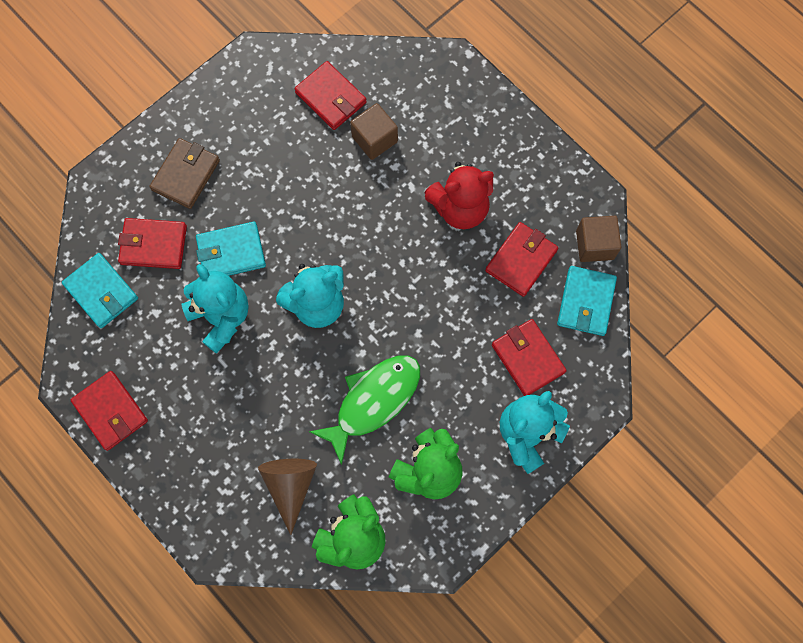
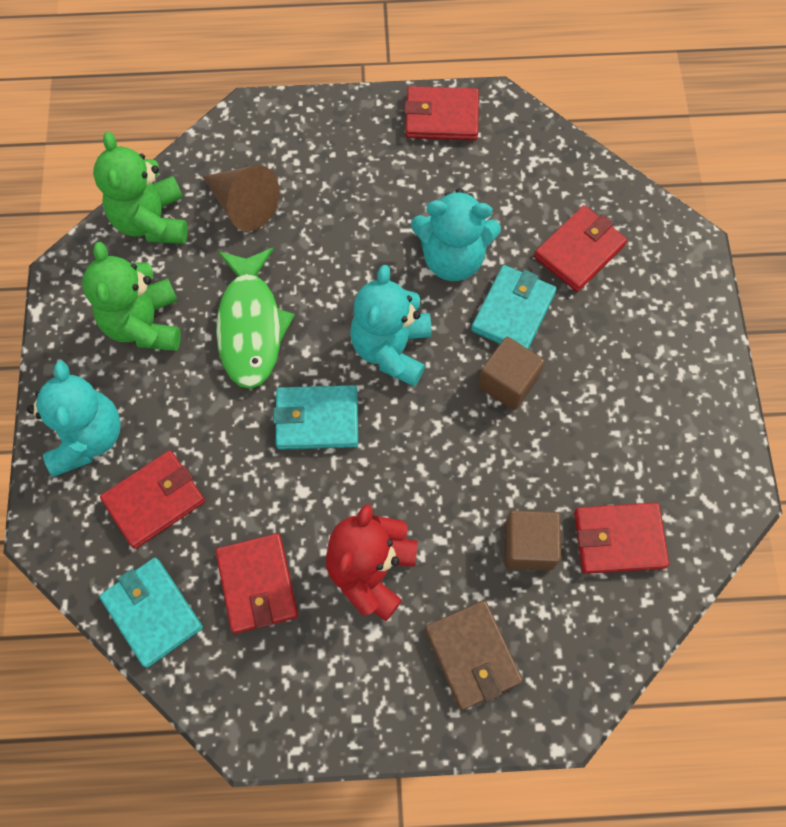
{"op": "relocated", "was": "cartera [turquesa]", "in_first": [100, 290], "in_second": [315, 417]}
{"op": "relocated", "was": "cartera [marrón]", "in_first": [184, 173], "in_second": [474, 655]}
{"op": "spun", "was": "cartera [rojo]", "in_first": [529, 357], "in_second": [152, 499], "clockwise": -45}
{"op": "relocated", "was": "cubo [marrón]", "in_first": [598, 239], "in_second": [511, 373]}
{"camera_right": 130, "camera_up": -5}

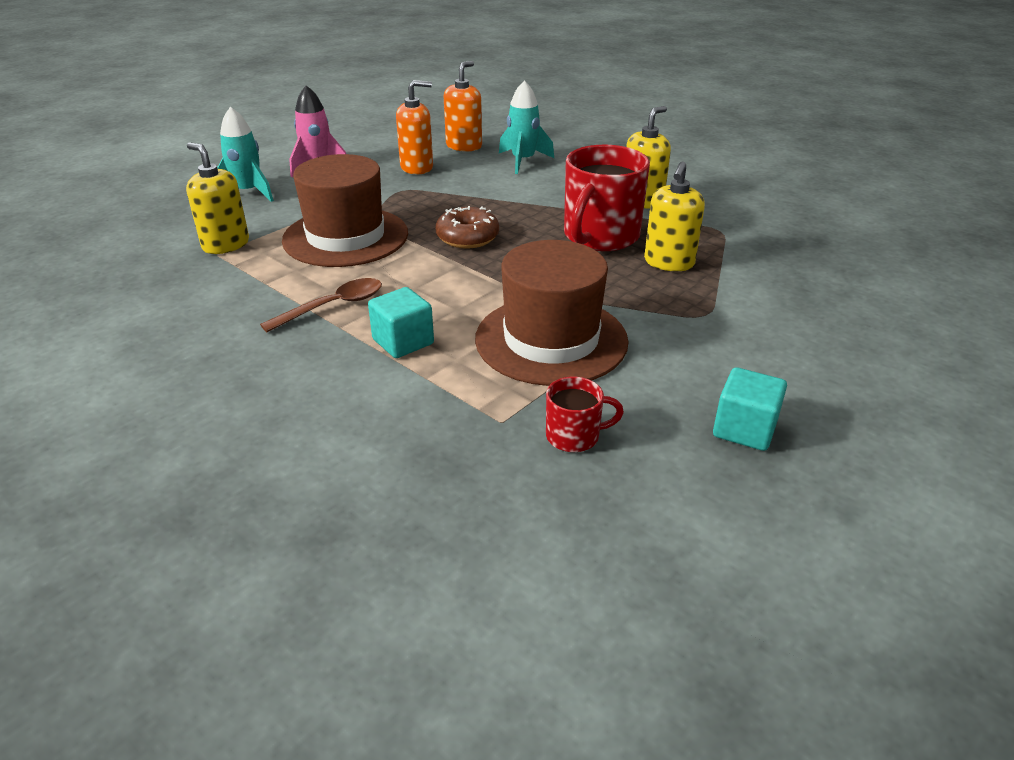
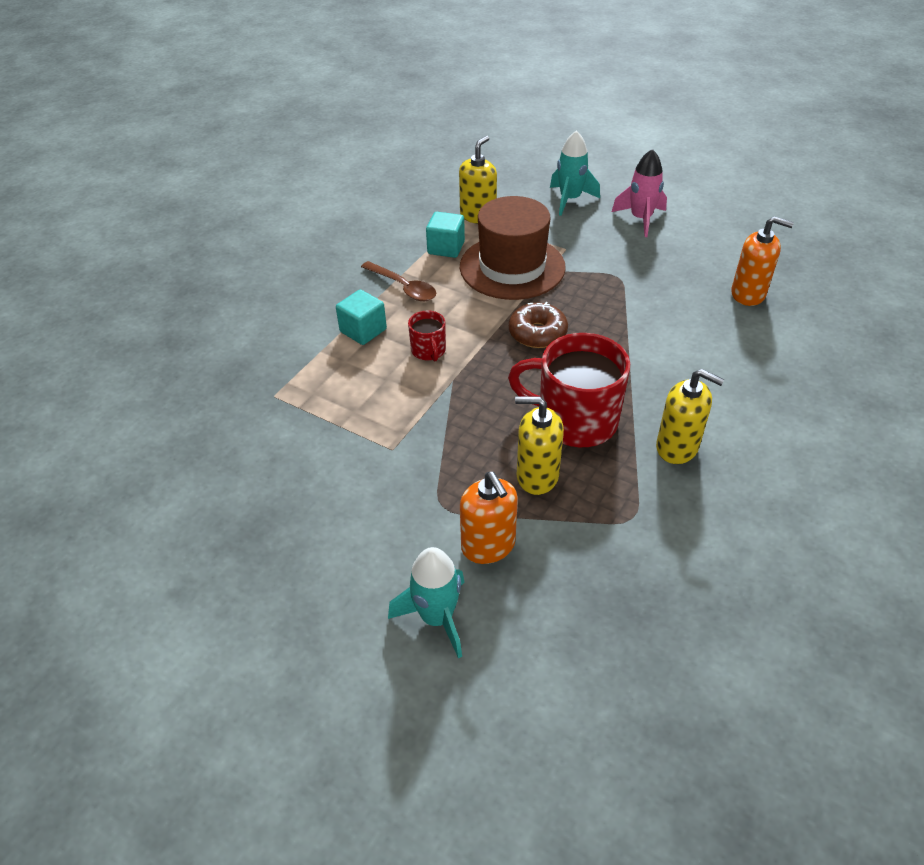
{"op": "relocated", "was": "dispensador de jabón [naranja]", "in_first": [414, 127], "in_second": [489, 518]}
{"op": "missing", "was": "sombrero [marrón]", "in_first": [551, 313]}
{"op": "relocated", "was": "cohete [turquesa]", "in_first": [526, 127], "in_second": [426, 602]}
{"op": "relocated", "was": "taza [rojo]", "in_first": [585, 414], "in_second": [427, 336]}
{"op": "relocated", "was": "cubo [turquesa]", "in_first": [750, 409], "in_second": [445, 235]}
{"camera_right": 80, "camera_up": 10}

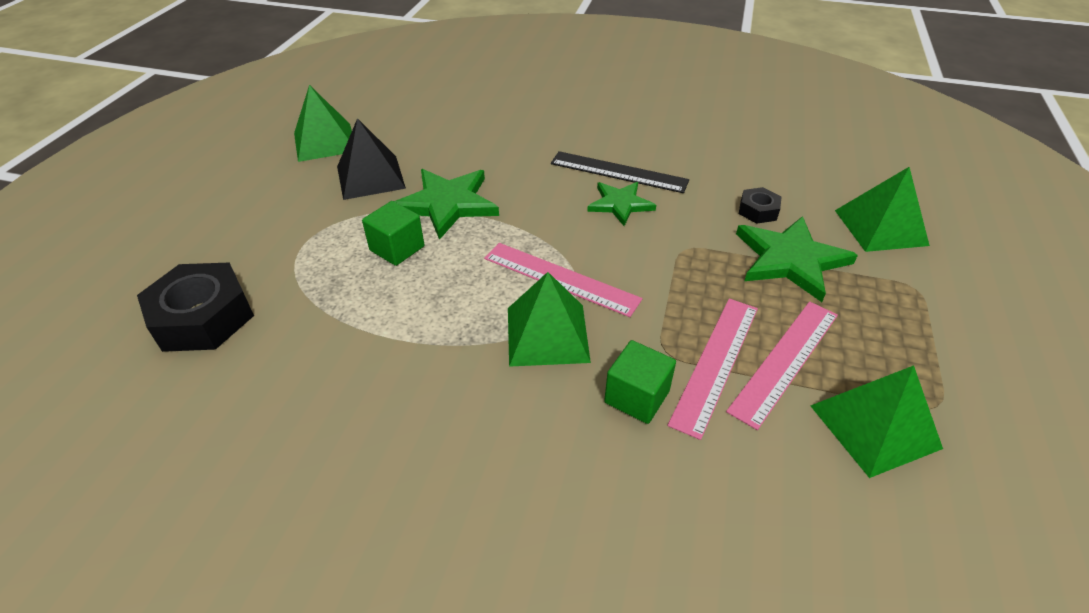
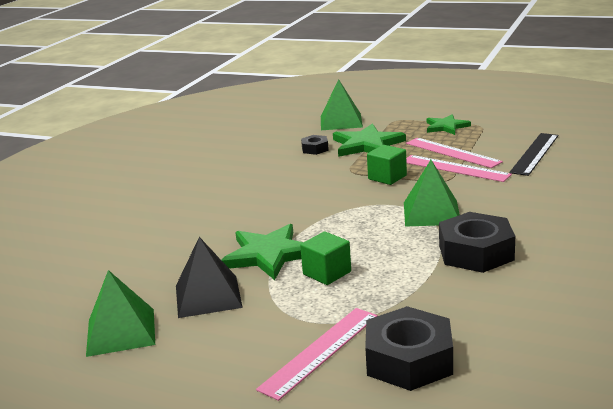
{"op": "relocated", "was": "regla [rosa]", "in_first": [563, 280], "in_second": [317, 354]}
{"op": "relocated", "was": "regla [negro]", "in_first": [620, 172], "in_second": [533, 154]}
{"op": "relocated", "was": "estrella [verde]", "in_first": [621, 204], "in_second": [449, 124]}
{"op": "relocated", "was": "cubo [verde]", "in_first": [640, 382], "in_second": [387, 165]}
{"op": "missing", "was": "pirámide [verde]", "in_first": [877, 421]}
{"op": "appeared", "now": "tuerca [negro]", "in_second": [477, 242]}
{"camera_right": -80, "camera_up": -20}

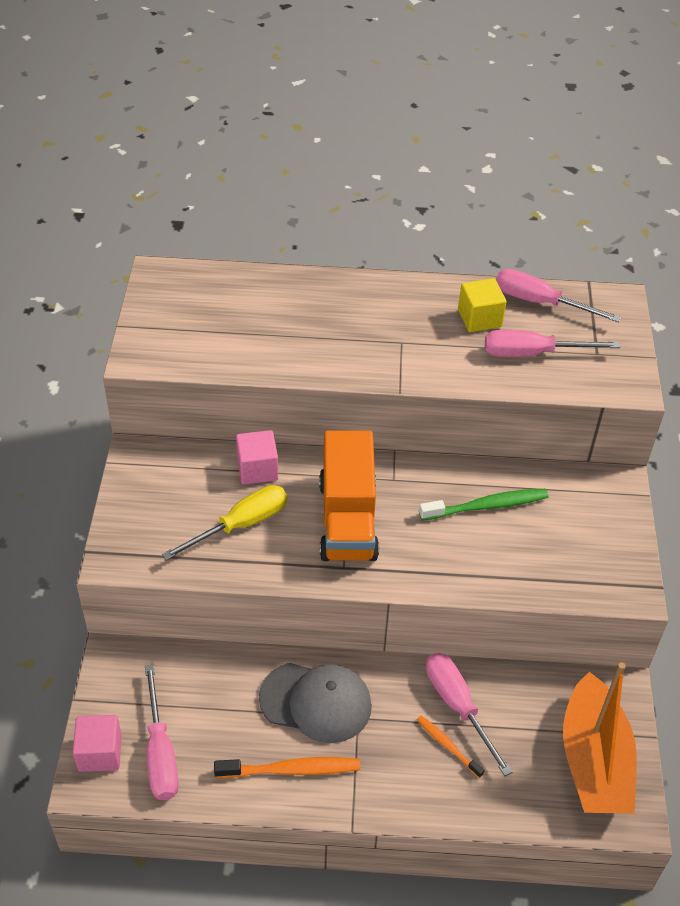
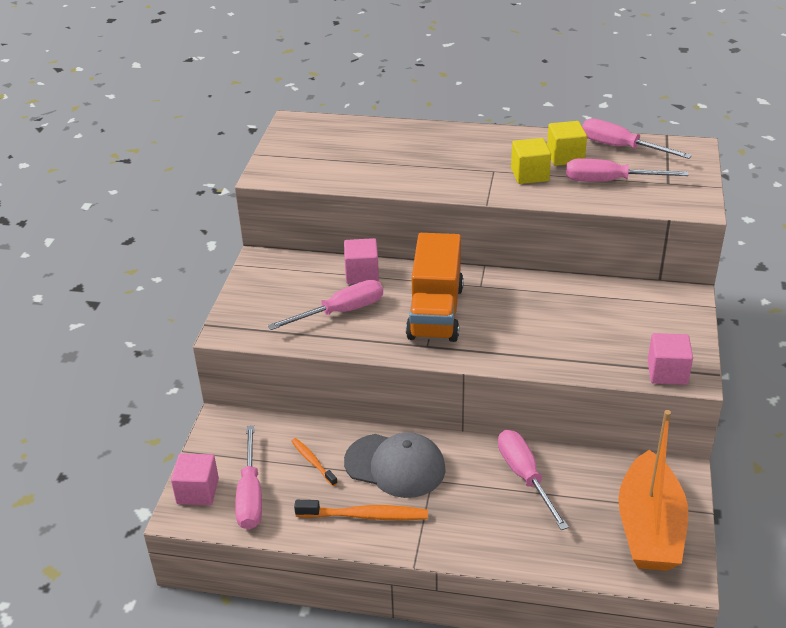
{"op": "colour", "was": "destornillador [amarillo]", "now": "destornillador [rosa]", "in_first": [224, 523], "in_second": [325, 305]}
{"op": "relocated", "was": "cepillo de dientes [naranja]", "in_first": [451, 747], "in_second": [314, 462]}
{"op": "missing", "was": "cepillo de dientes [verde]", "in_first": [483, 504]}
{"op": "appeared", "now": "cubo [amarillo]", "in_second": [531, 161]}
{"op": "appeared", "now": "cubo [rosa]", "in_second": [670, 359]}
{"camera_right": 10, "camera_up": -10}

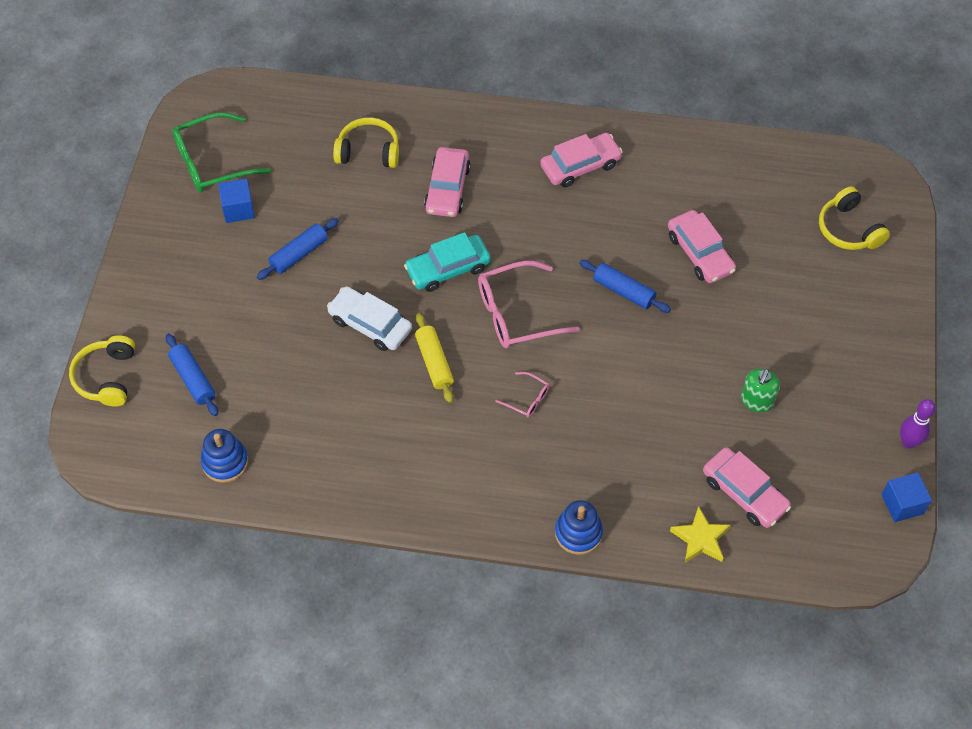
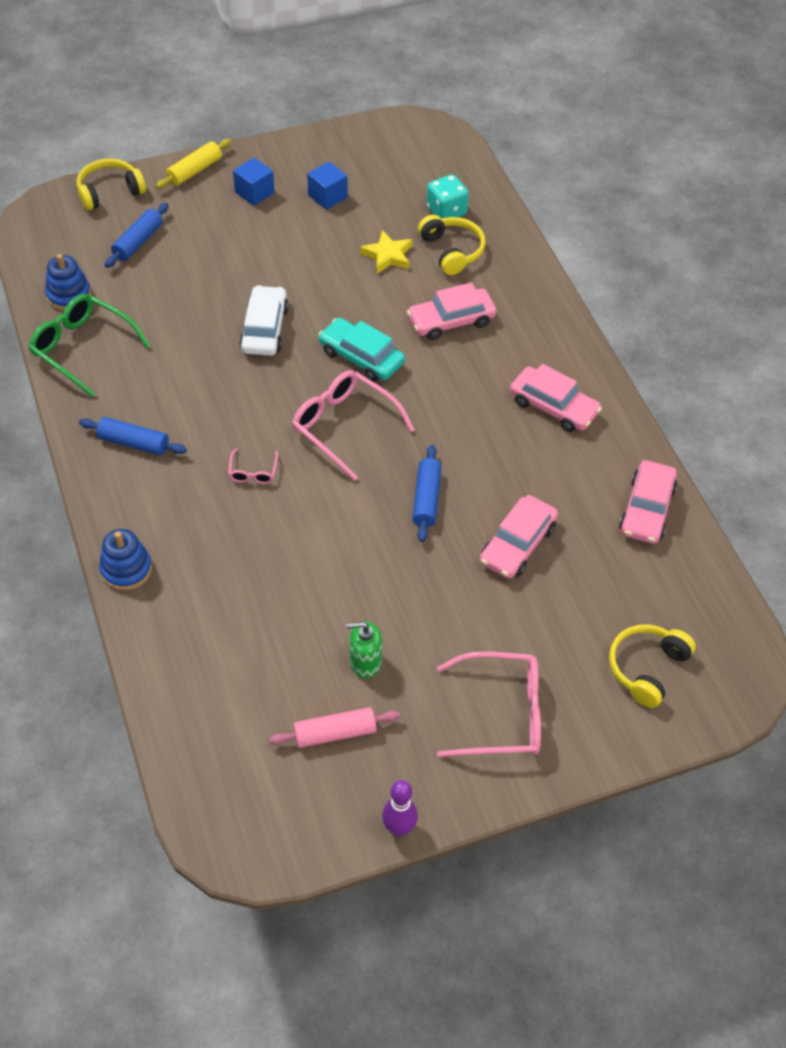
{"op": "relocated", "was": "gafas [verde]", "in_first": [221, 152], "in_second": [90, 345]}
{"op": "relocated", "was": "rodillo [azul]", "in_first": [298, 249], "in_second": [133, 436]}
{"op": "relocated", "was": "rodillo [amarillo]", "in_first": [434, 358], "in_second": [193, 164]}
{"op": "relocated", "was": "estrella [amarillo]", "in_first": [700, 534], "in_second": [386, 252]}
{"op": "relocated", "was": "coche [rosa]", "in_first": [747, 487], "in_second": [648, 502]}
{"op": "relocated", "was": "cubo [azul]", "in_first": [906, 497], "in_second": [254, 181]}
{"op": "appeared", "now": "rodillo [rosa]", "in_second": [334, 727]}
{"op": "appeared", "now": "dado [turquesa]", "in_second": [447, 197]}
{"op": "appeared", "now": "gafas [rosa]", "in_second": [489, 704]}
{"camera_right": 60, "camera_up": -5}

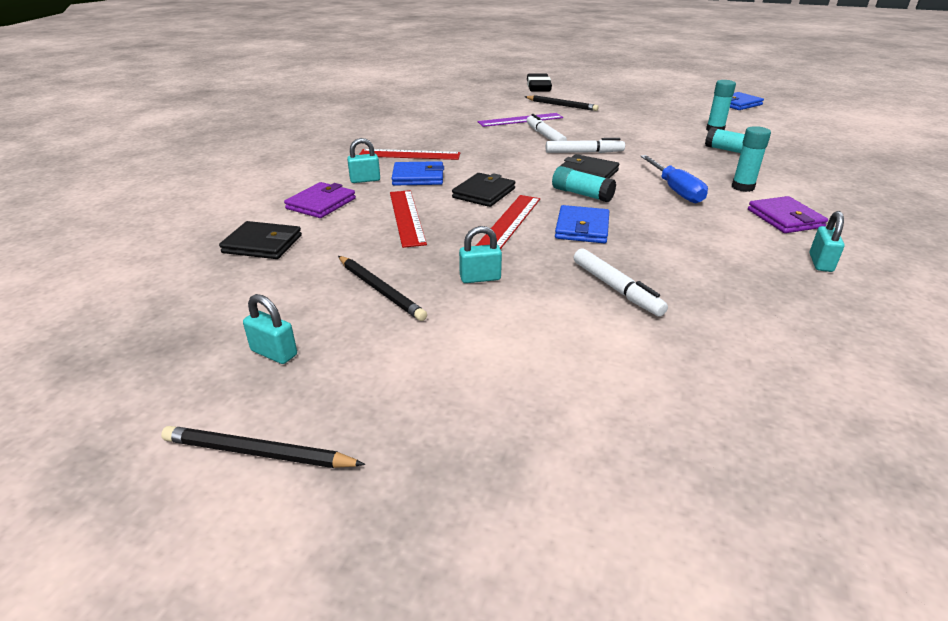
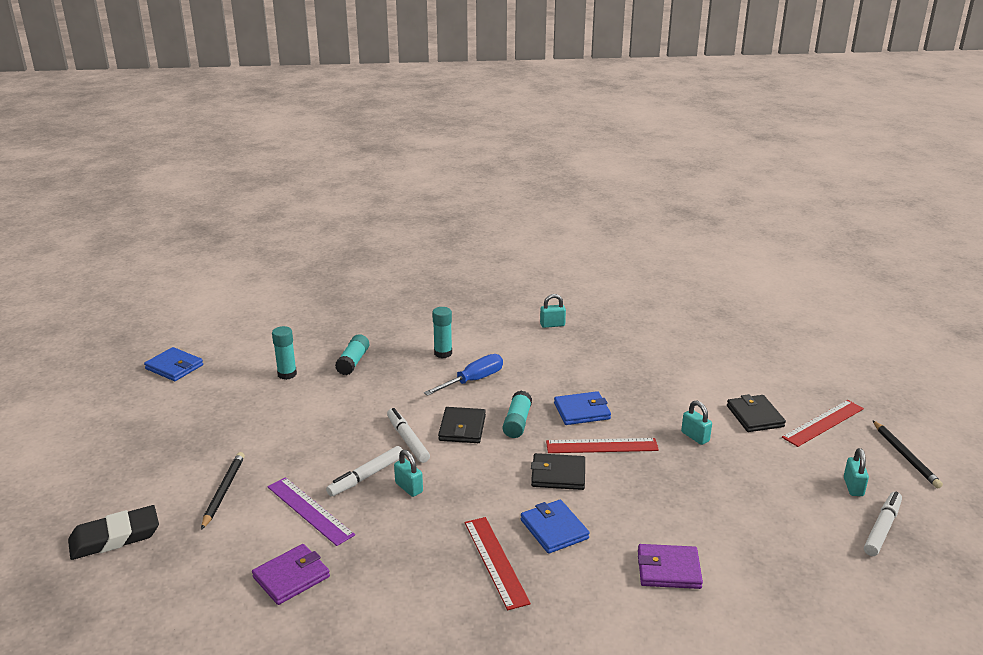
{"op": "relocated", "was": "cartera [negro]", "in_first": [260, 240], "in_second": [756, 413]}
{"op": "missing", "was": "lápiz [negro]", "in_first": [382, 288]}
{"op": "relocated", "was": "candado [turquesa]", "in_first": [363, 160], "in_second": [408, 473]}
{"op": "relocated", "was": "regla [rojo]", "in_first": [408, 219], "in_second": [823, 423]}
{"op": "relocated", "was": "rotulador [blanco]", "in_first": [621, 282], "in_second": [883, 524]}
{"op": "relocated", "was": "cartera [morado]", "in_first": [788, 214], "in_second": [291, 574]}
{"camera_right": -115, "camera_up": -5}

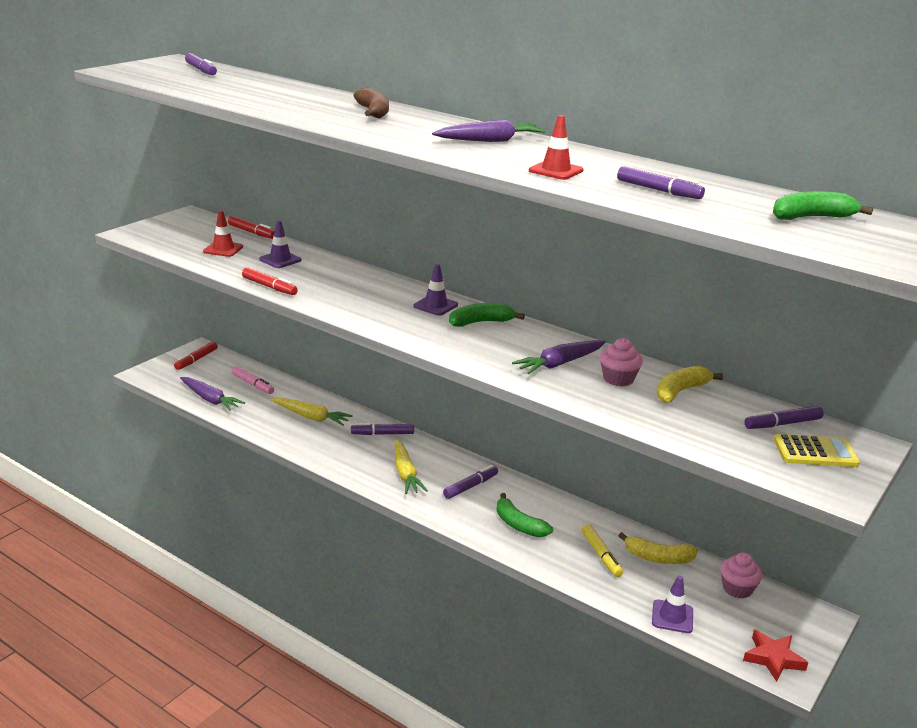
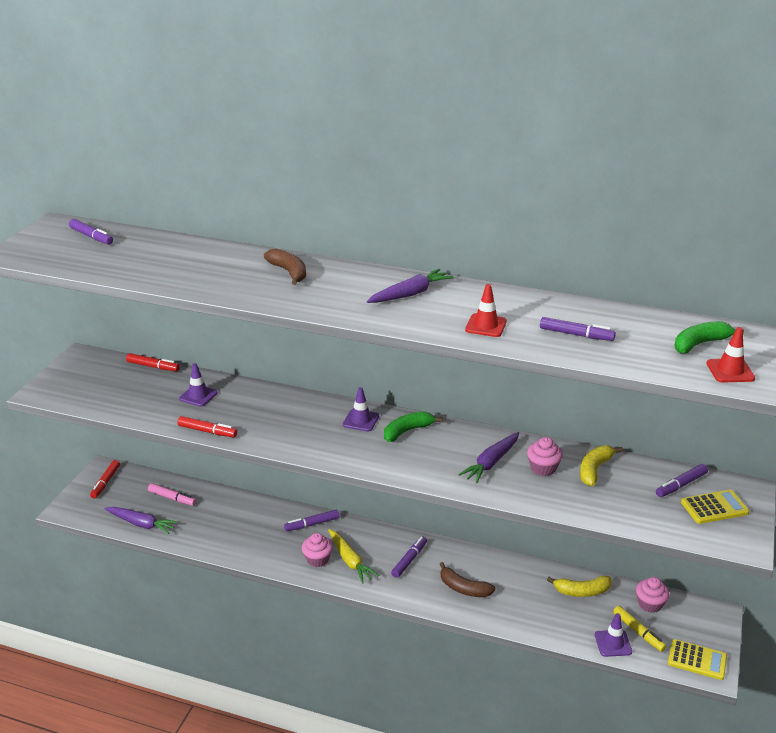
{"op": "relocated", "was": "cono de tráfico [rojo]", "in_first": [223, 233], "in_second": [730, 355]}
{"op": "missing", "was": "zanahoria [amarillo]", "in_first": [312, 412]}
{"op": "colour", "was": "plátano [verde]", "now": "plátano [marrón]", "in_first": [524, 515], "in_second": [467, 579]}
{"op": "relocated", "was": "rotulador [amarillo]", "in_first": [602, 550], "in_second": [640, 629]}
{"op": "exchanged", "was": "estrella [rojo]", "now": "calculadora [amarillo]", "in_first": [775, 656], "in_second": [697, 659]}
{"op": "appeared", "now": "magdalena [rosa]", "in_second": [317, 550]}
{"camera_right": -15, "camera_up": 5}

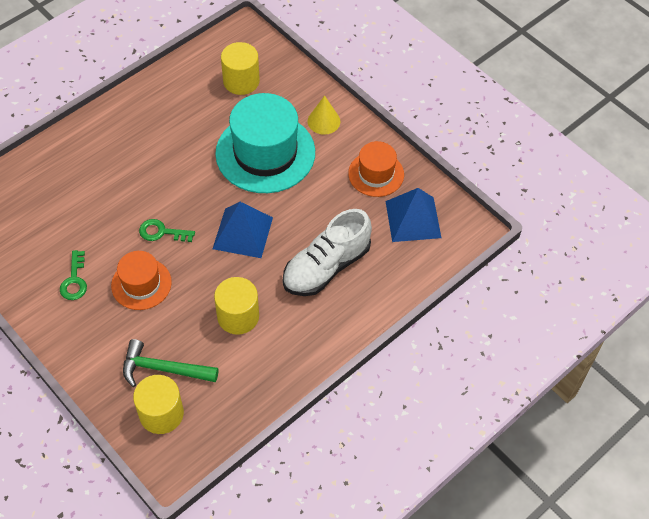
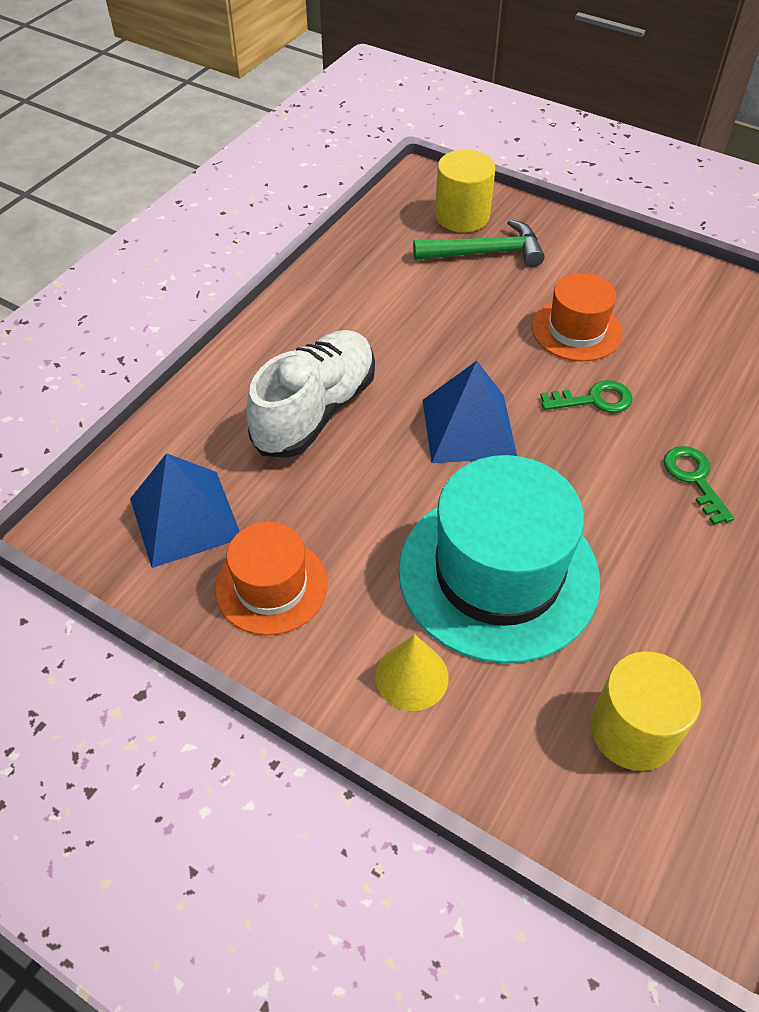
{"op": "relocated", "was": "llave [verde]", "in_first": [73, 275], "in_second": [699, 485]}
{"op": "missing", "was": "cilindro [amarillo]", "in_first": [236, 306]}
{"camera_right": 165, "camera_up": -5}

